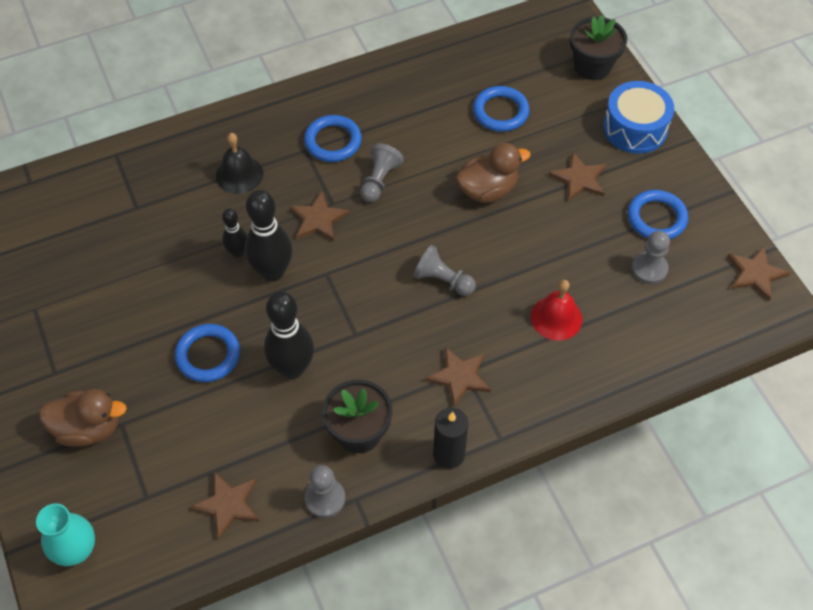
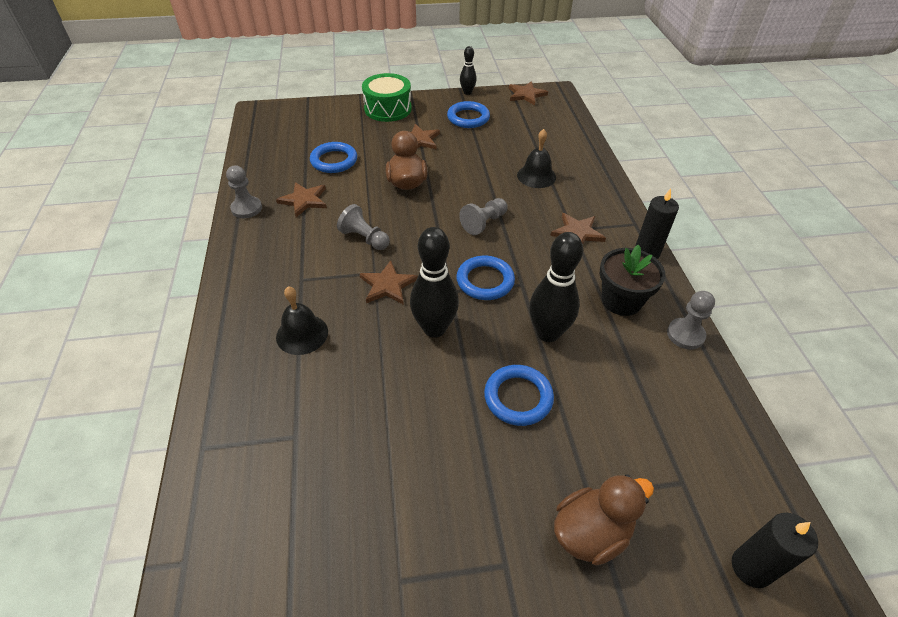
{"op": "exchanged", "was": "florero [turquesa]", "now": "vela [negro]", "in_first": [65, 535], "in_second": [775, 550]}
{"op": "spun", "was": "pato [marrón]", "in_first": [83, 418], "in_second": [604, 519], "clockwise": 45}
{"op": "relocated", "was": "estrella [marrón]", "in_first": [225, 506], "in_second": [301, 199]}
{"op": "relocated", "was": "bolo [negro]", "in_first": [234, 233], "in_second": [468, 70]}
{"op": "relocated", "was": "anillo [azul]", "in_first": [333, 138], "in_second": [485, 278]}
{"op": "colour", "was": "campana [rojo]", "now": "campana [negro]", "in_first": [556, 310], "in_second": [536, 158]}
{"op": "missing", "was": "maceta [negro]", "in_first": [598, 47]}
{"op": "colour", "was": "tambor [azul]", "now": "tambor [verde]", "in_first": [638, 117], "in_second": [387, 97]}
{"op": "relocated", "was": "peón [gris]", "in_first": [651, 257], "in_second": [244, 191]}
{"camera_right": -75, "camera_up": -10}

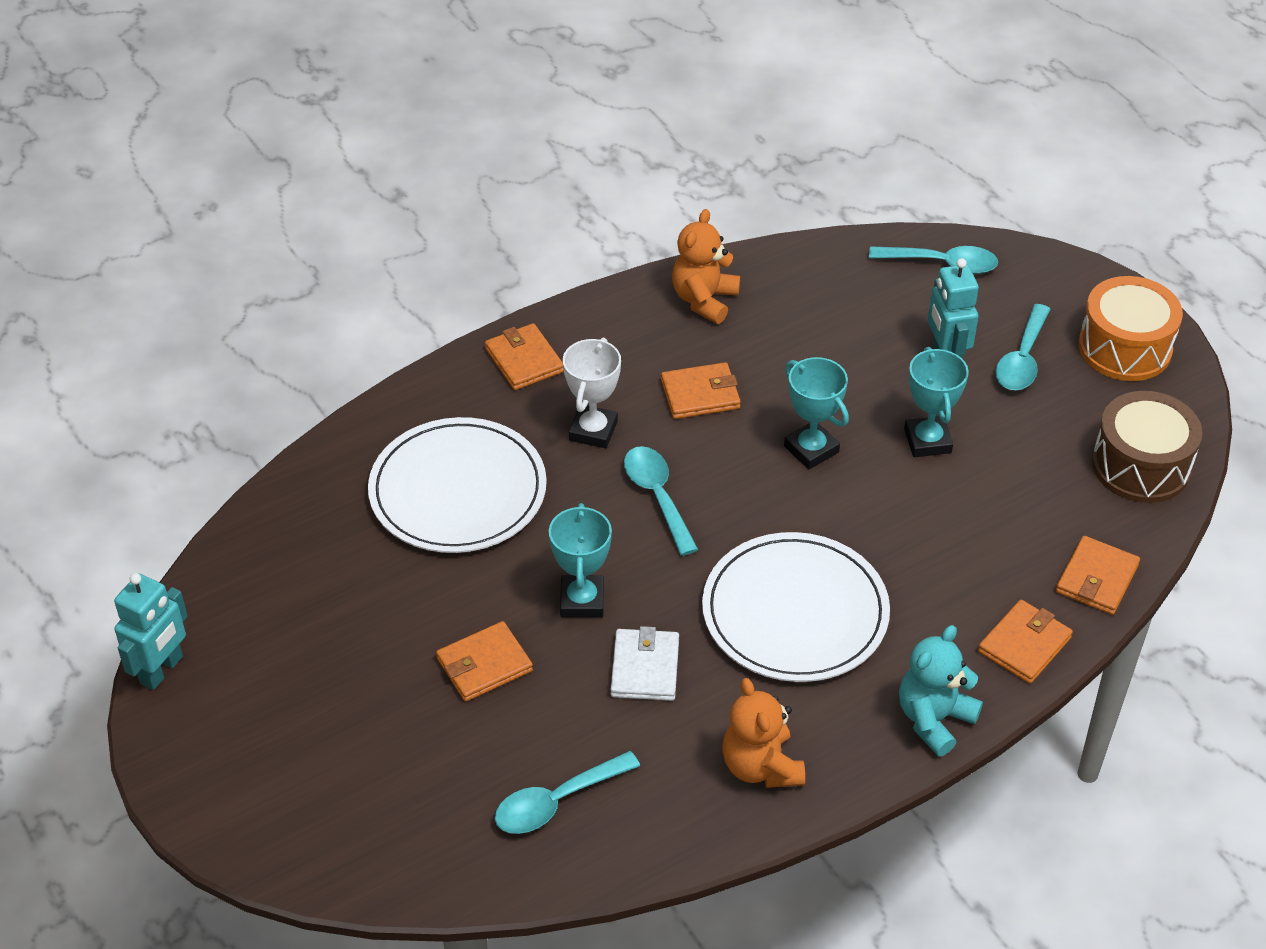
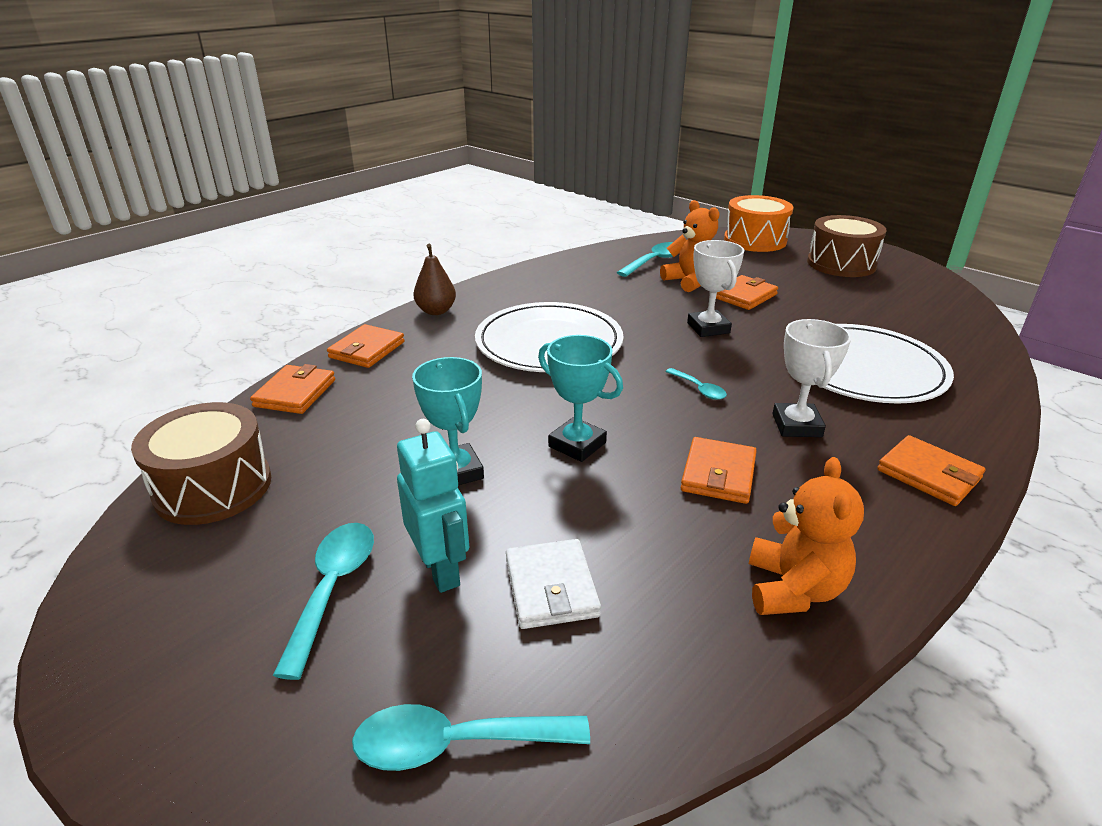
{"op": "missing", "was": "robot [turquesa]", "in_first": [151, 631]}
{"op": "colour", "was": "trofeo [turquesa]", "now": "trofeo [blanco]", "in_first": [580, 560], "in_second": [715, 288]}
{"op": "relocated", "was": "cartera [blanco]", "in_first": [645, 663], "in_second": [553, 584]}
{"op": "size", "was": "cuchara [turquesa]", "in_first": [661, 501], "in_second": [696, 384], "ratio": 0.58}
{"op": "spun", "was": "cartera [naranja]", "in_first": [701, 390], "in_second": [719, 470], "clockwise": -45}
{"op": "relocated", "was": "osito [naranja]", "in_first": [763, 733], "in_second": [690, 246]}
{"op": "exchanged", "was": "osito [turquesa]", "now": "pera [marrón]", "in_first": [941, 690], "in_second": [434, 279]}
{"op": "relocated", "was": "tambor [naranja]", "in_first": [1131, 328], "in_second": [758, 223]}
{"op": "appeared", "now": "tambor [marrón]", "in_second": [847, 246]}
{"camera_right": 165, "camera_up": -15}

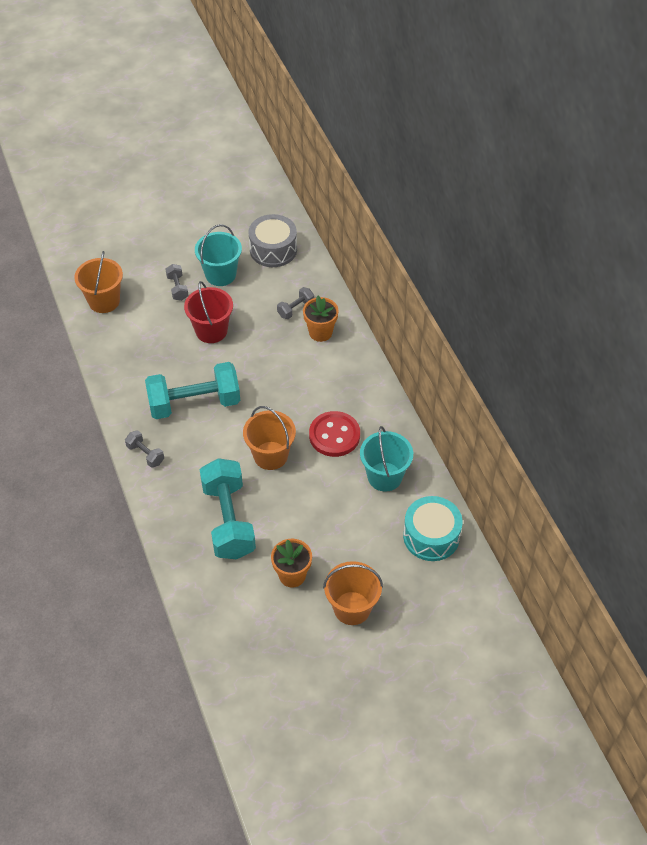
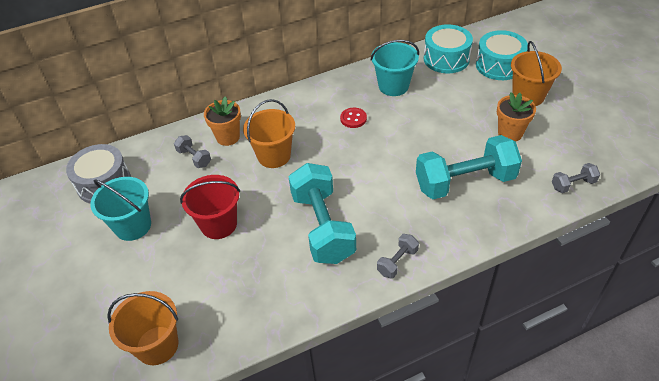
{"op": "relocated", "was": "mancuerna [gris]", "in_first": [177, 282], "in_second": [576, 178]}
{"op": "relocated", "was": "balde [naranja]", "in_first": [269, 438], "in_second": [269, 133]}
{"op": "size", "was": "botón [rojo]", "in_first": [334, 434], "in_second": [353, 118], "ratio": 0.55}
{"op": "appeared", "now": "tambor [turquesa]", "in_second": [502, 55]}
{"camera_right": -90, "camera_up": -5}

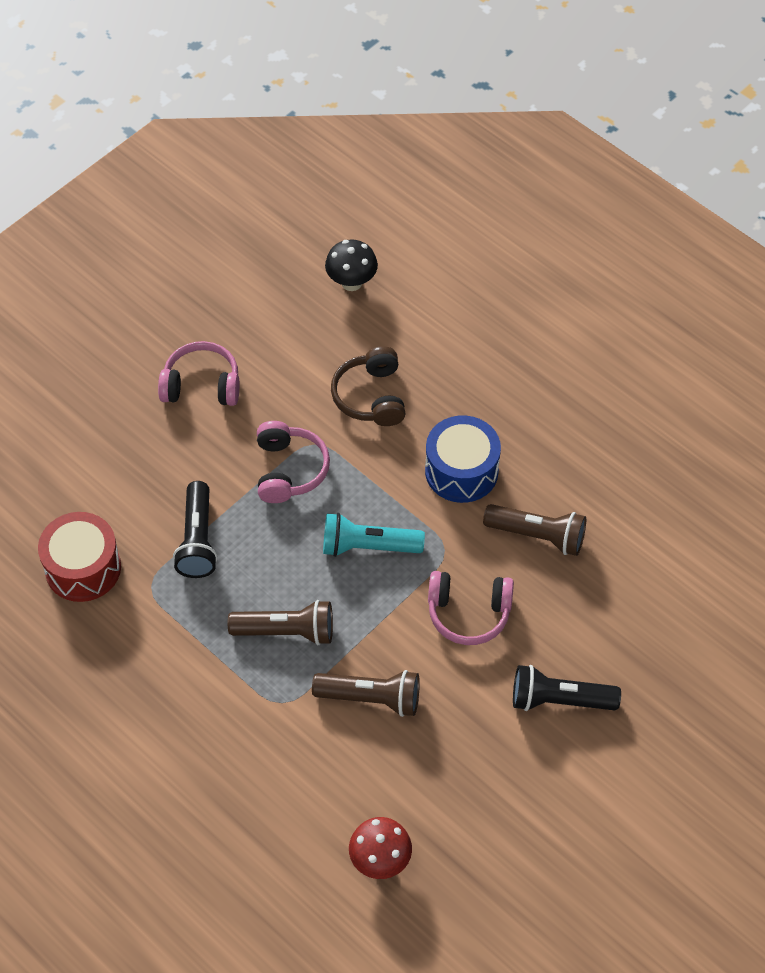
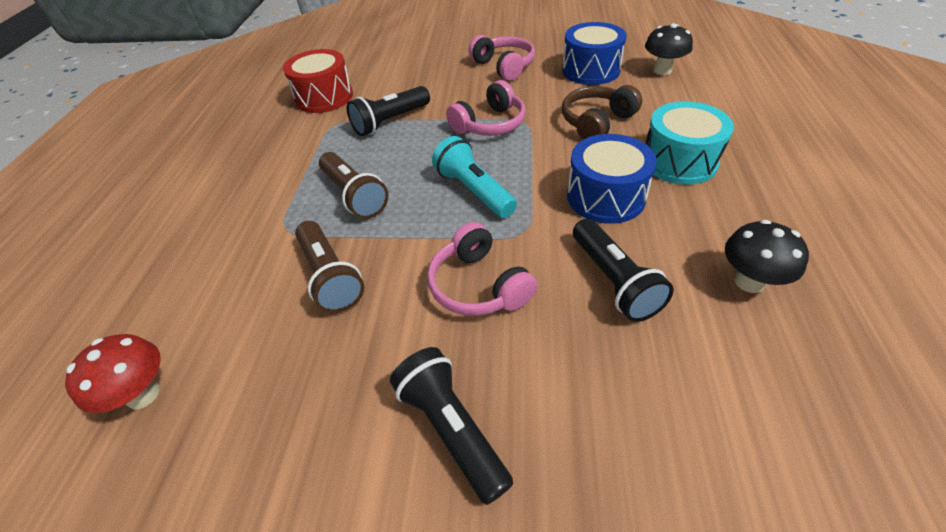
{"op": "colour", "was": "lámpara de mano [marrón]", "now": "lámpara de mano [negro]", "in_first": [534, 530], "in_second": [623, 270]}
{"op": "appeared", "now": "tambor [azul]", "in_second": [594, 53]}
{"op": "appeared", "now": "tambor [turquesa]", "in_second": [690, 143]}
{"op": "appeared", "now": "seta [negro]", "in_second": [767, 256]}
{"camera_right": 55, "camera_up": -10}

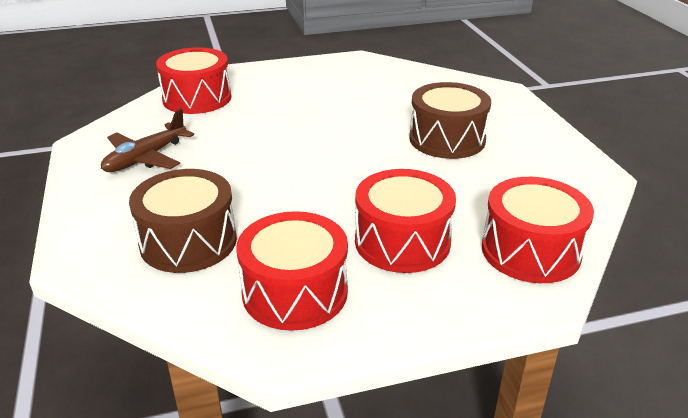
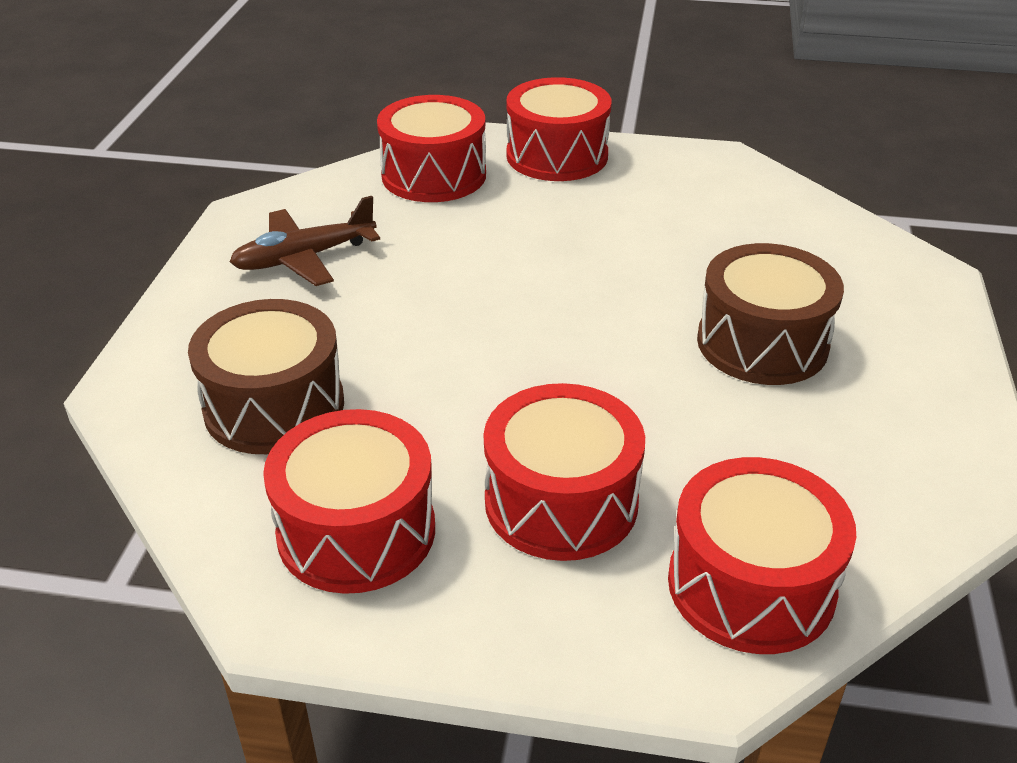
{"op": "appeared", "now": "tambor [rojo]", "in_second": [559, 129]}
{"camera_right": 25, "camera_up": 5}

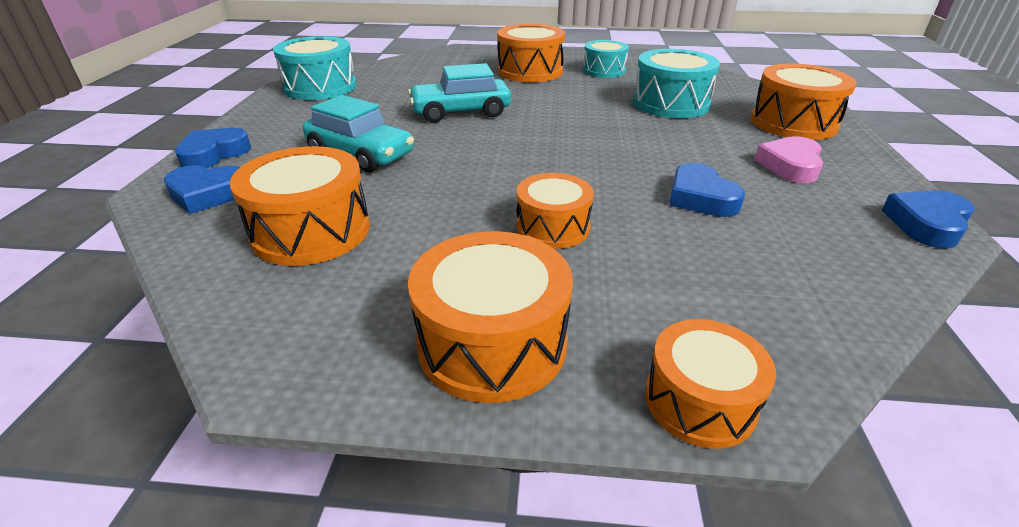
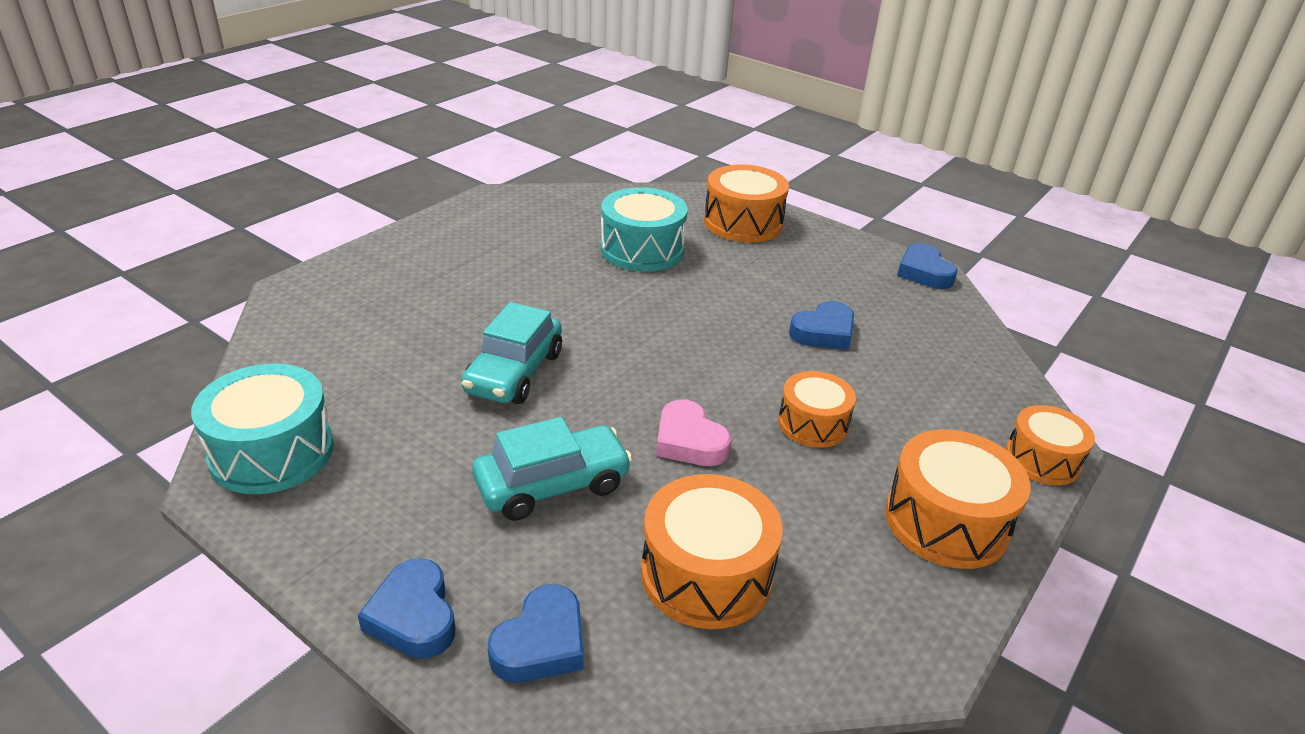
{"op": "missing", "was": "tambor [naranja]", "in_first": [531, 53]}
{"op": "missing", "was": "tambor [turquesa]", "in_first": [606, 59]}
{"op": "spun", "was": "corazón [azul]", "in_first": [707, 190], "in_second": [821, 325], "clockwise": -45}
{"op": "relocated", "was": "corazón [rosa]", "in_first": [788, 159], "in_second": [693, 432]}
{"camera_right": -60, "camera_up": 0}

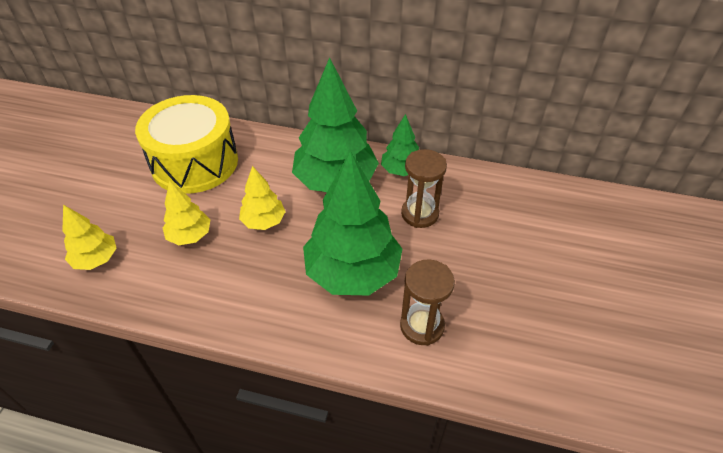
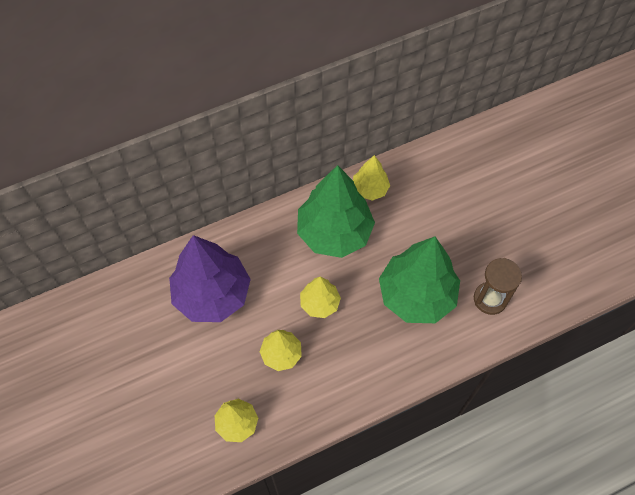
{"op": "exchanged", "was": "tambor [amarillo]", "now": "árbol [morado]", "in_first": [186, 144], "in_second": [210, 278]}
{"op": "colour", "was": "árbol [verde]", "now": "árbol [amarillo]", "in_first": [400, 145], "in_second": [371, 178]}
{"op": "missing", "was": "reloj de arena [marrón]", "in_first": [424, 188]}
{"camera_right": -40, "camera_up": 15}

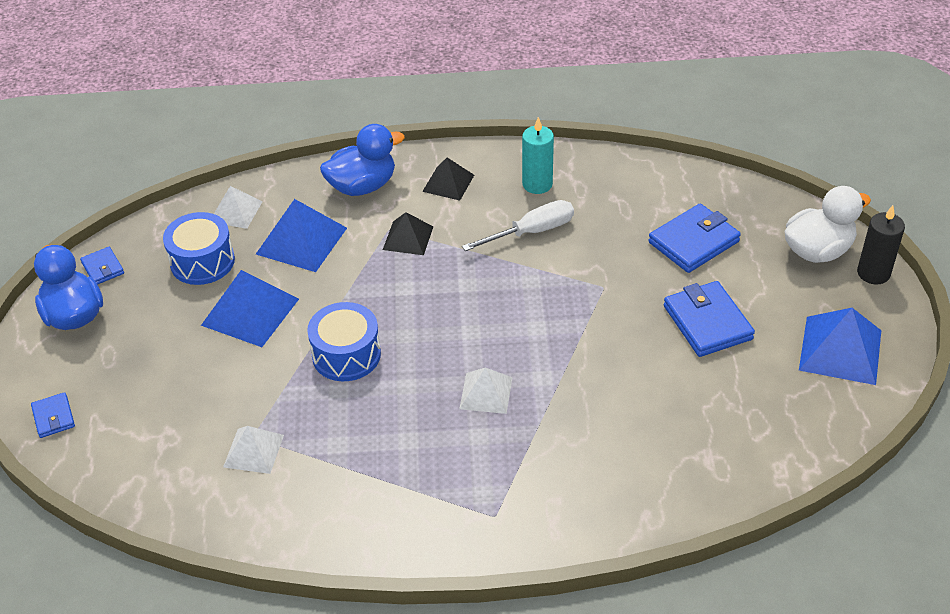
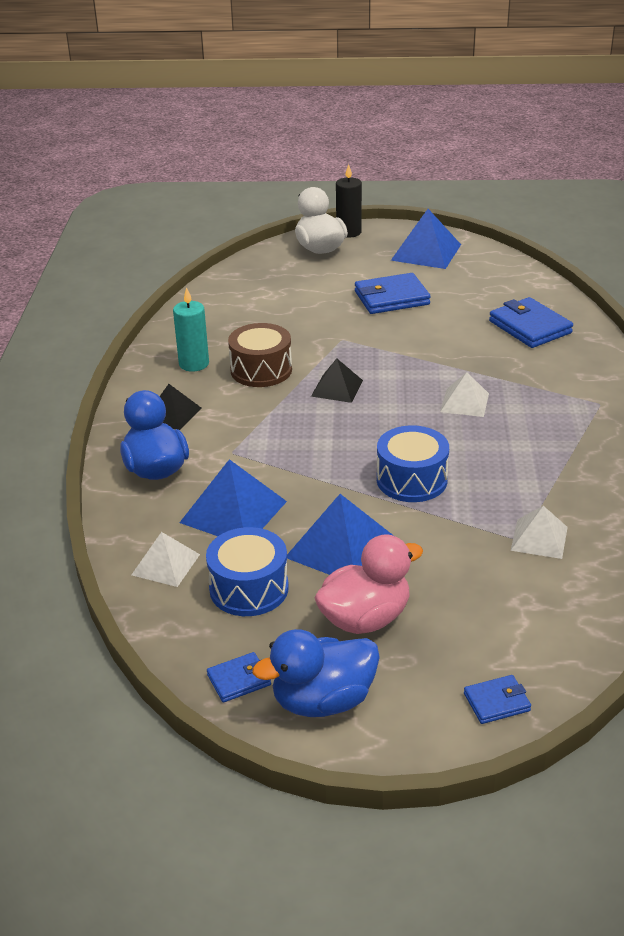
{"op": "relocated", "was": "pirámide [negro]", "in_first": [408, 233], "in_second": [337, 380]}
{"op": "exchanged", "was": "destornillador [blanco]", "now": "tambor [marrón]", "in_first": [518, 225], "in_second": [260, 355]}
{"op": "relocated", "was": "cartera [azul]", "in_first": [694, 238], "in_second": [531, 322]}
{"op": "appeared", "now": "pato [rosa]", "in_second": [369, 584]}
{"camera_right": -85, "camera_up": -10}

